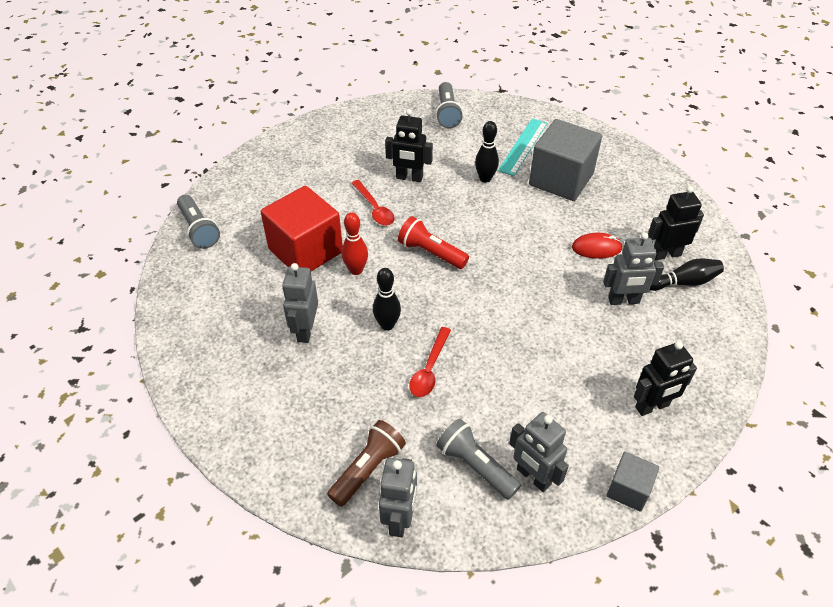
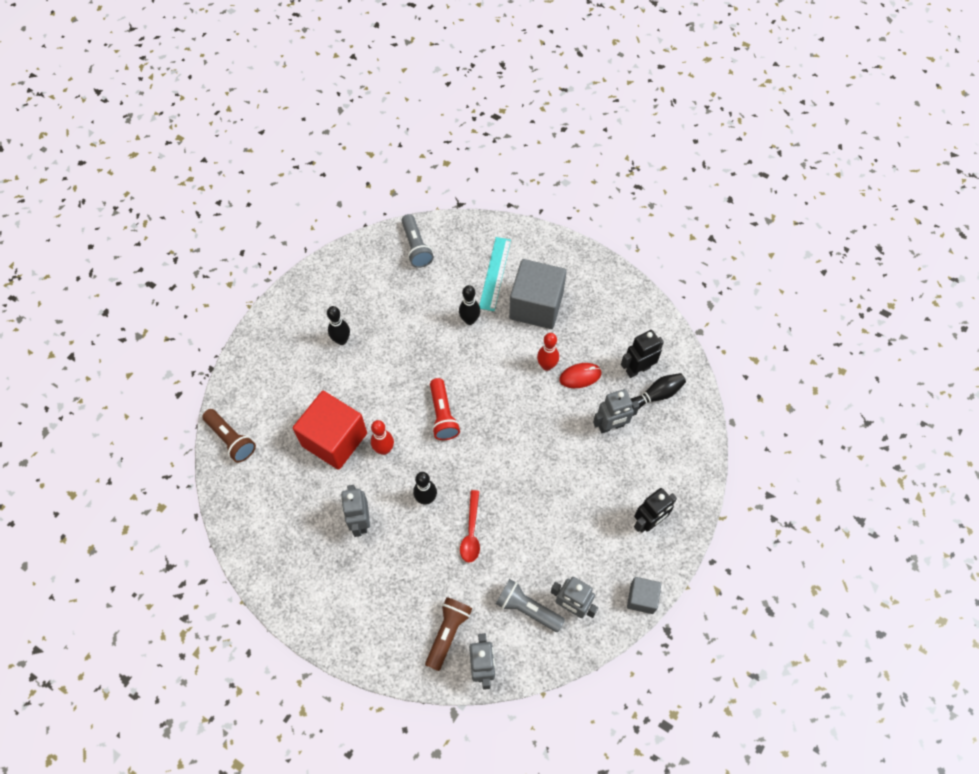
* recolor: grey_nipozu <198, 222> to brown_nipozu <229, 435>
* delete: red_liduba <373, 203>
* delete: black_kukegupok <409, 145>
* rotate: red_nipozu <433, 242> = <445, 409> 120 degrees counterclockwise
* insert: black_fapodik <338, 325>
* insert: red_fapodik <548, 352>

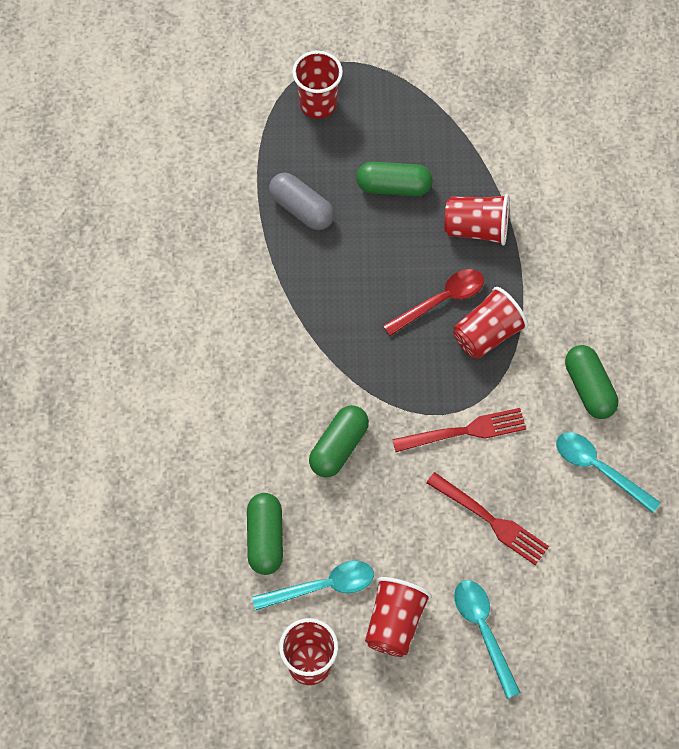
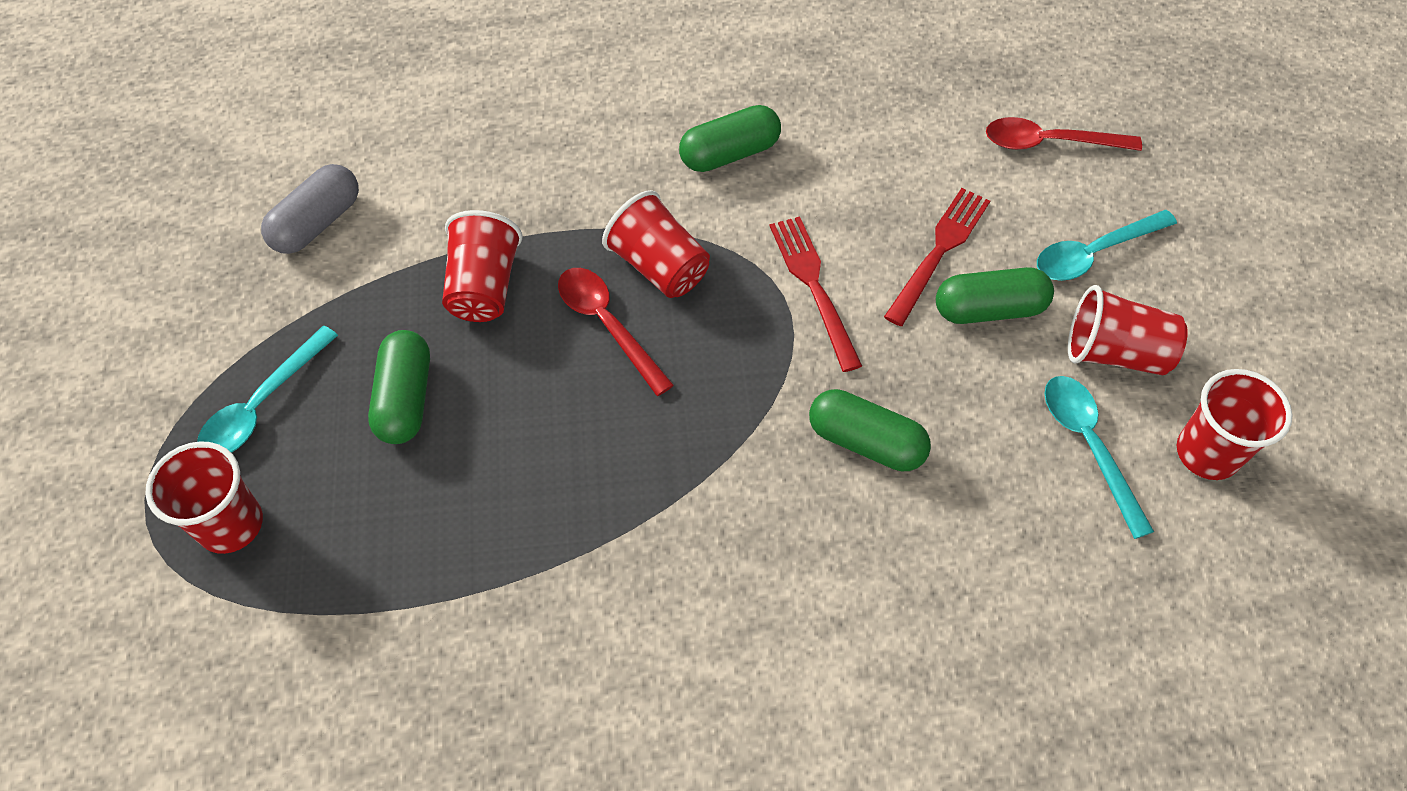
* move: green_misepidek <265, 534> to <995, 295>
* move: grey_misepidek <301, 201> to <310, 209>
* move: turquoise_liduba <608, 472> to <267, 389>
* insert: red_liduba <1064, 134>

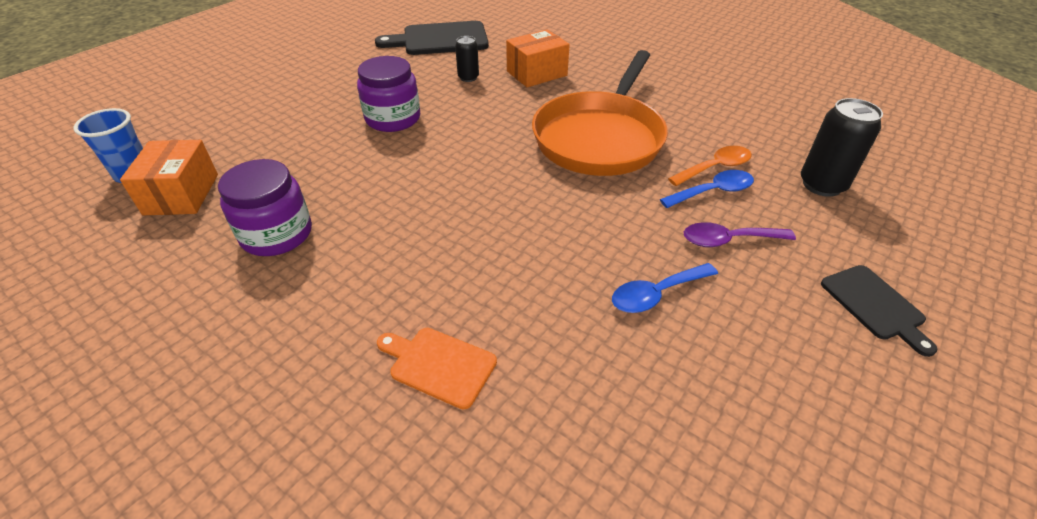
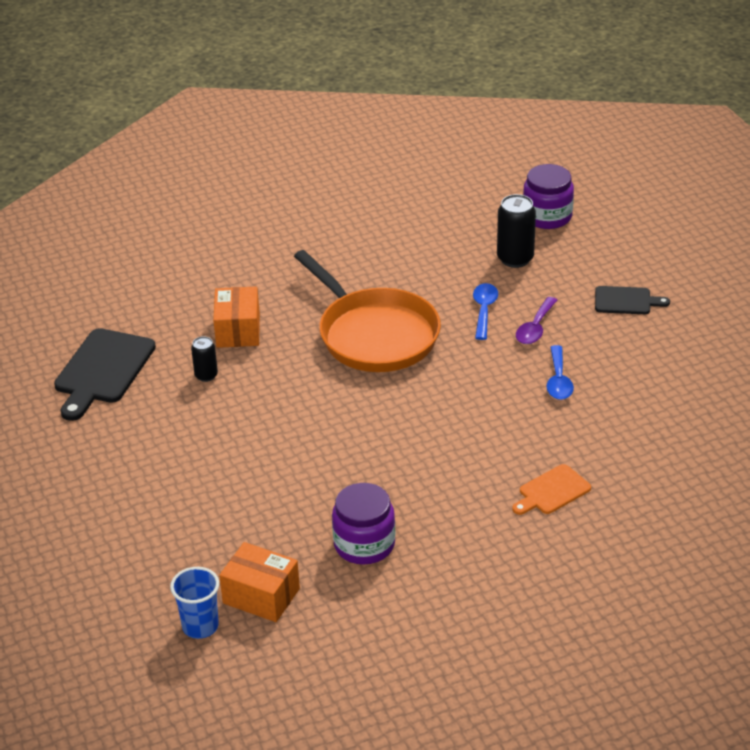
* move: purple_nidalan <388, 94> to <548, 196>
* delete: orange_liduba <710, 166>

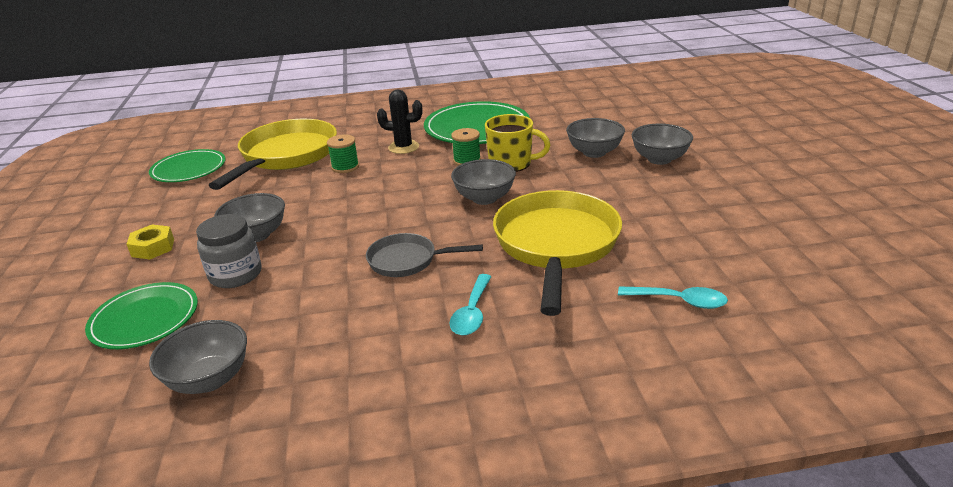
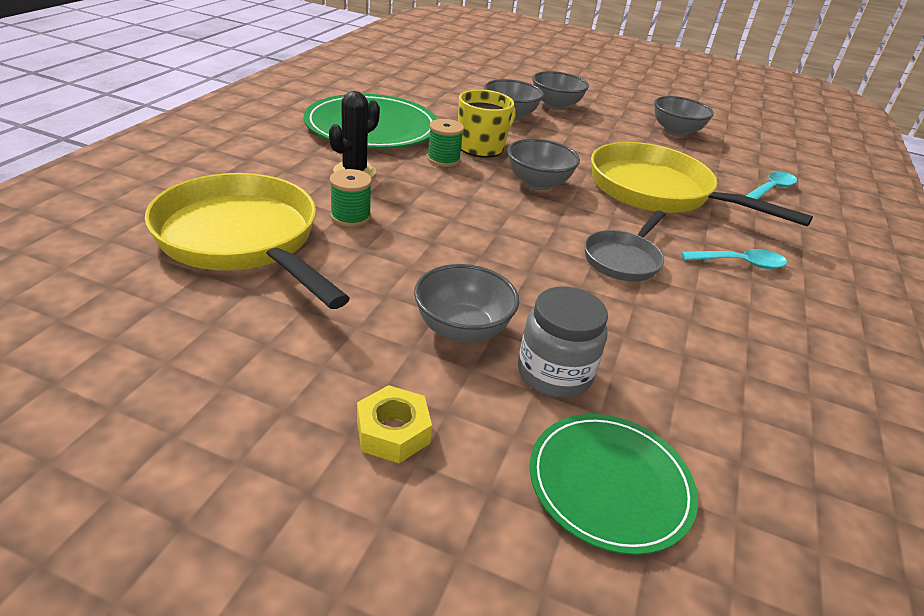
* delete: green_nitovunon <187, 165>
* move: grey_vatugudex <198, 357> to <684, 116>
* rotate: turquoise_liduba <471, 304> = <734, 259> 45 degrees counterclockwise

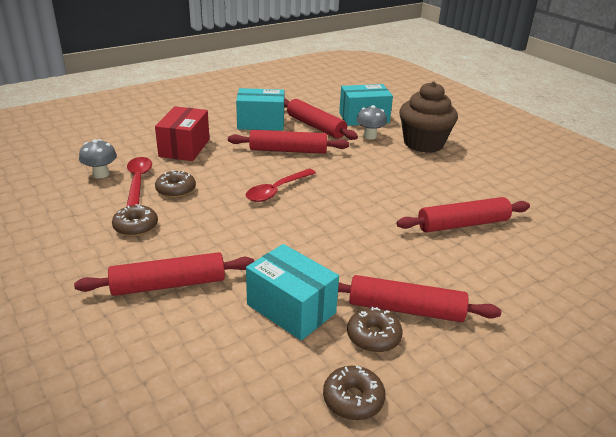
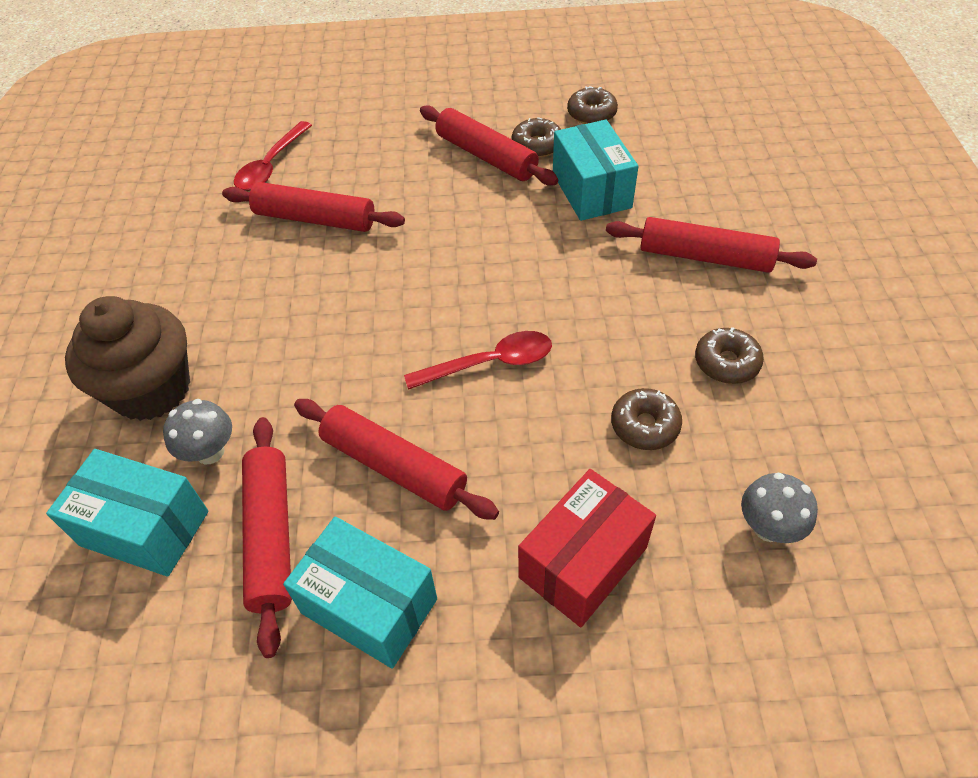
* move: red_liduba <139, 182> to <273, 156>

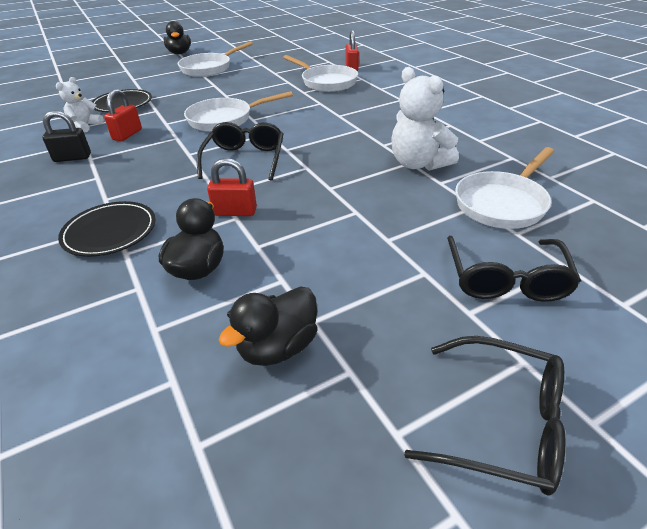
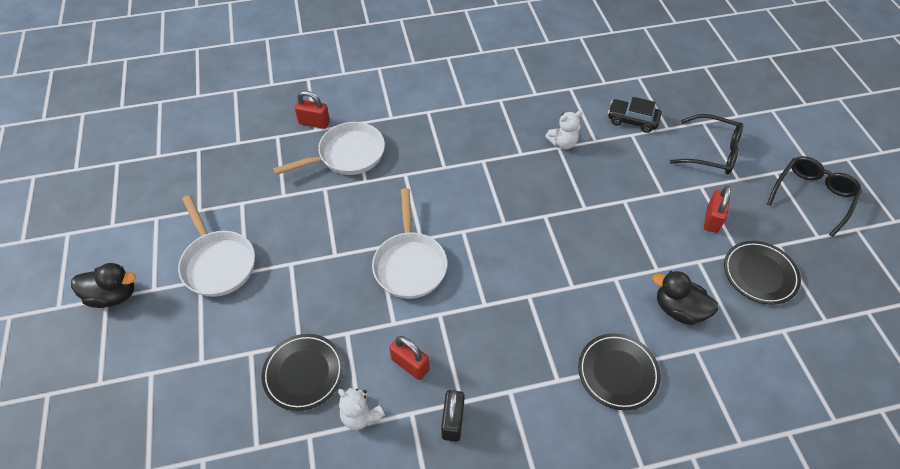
* delete: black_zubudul <240, 151>
* move: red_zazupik <232, 187> to <717, 209>
* replace: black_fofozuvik <268, 326> to black_nitovunon <762, 272>
* resize: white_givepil <425, 119> = <563, 130> x0.59
* replace: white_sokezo <505, 188> to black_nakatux <634, 115>

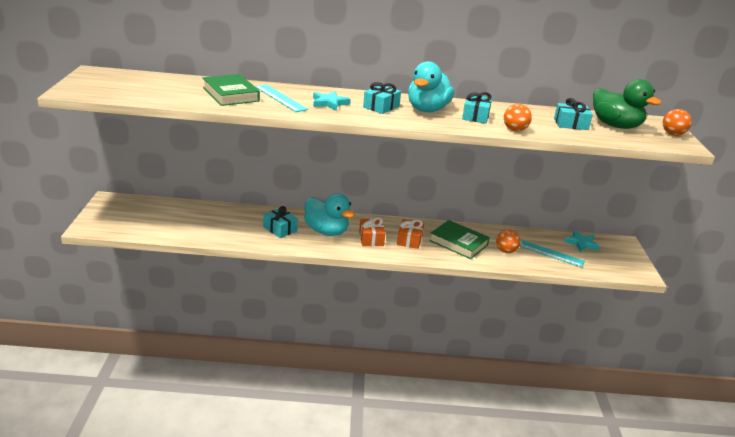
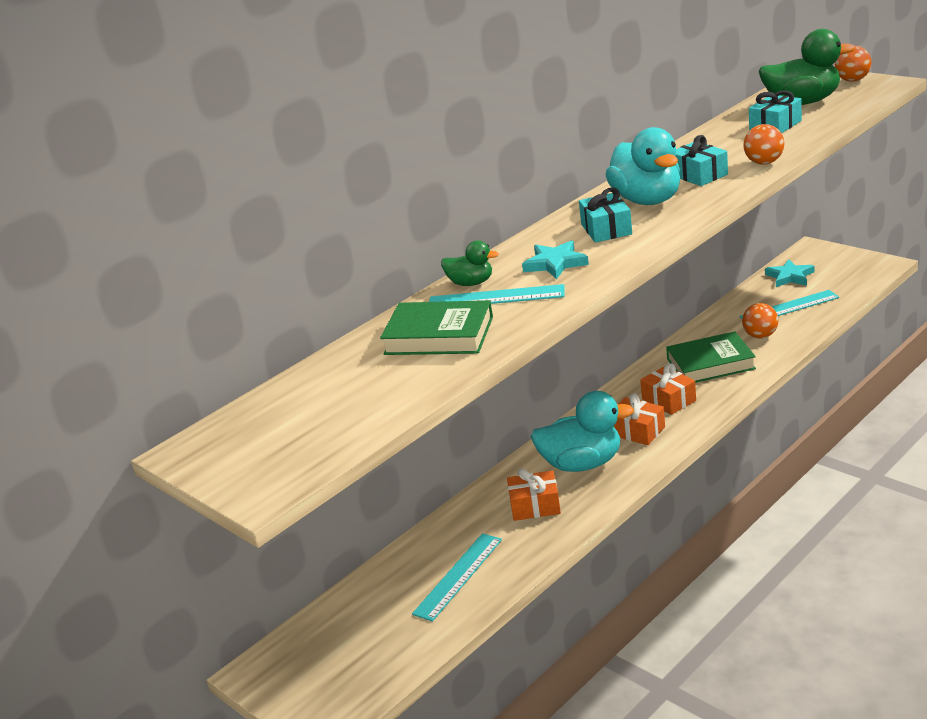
* recolor: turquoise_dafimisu <280, 222> to orange_dafimisu <534, 494>
* insert: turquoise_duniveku <457, 577>
* insert: green_fofozuvik <470, 263>

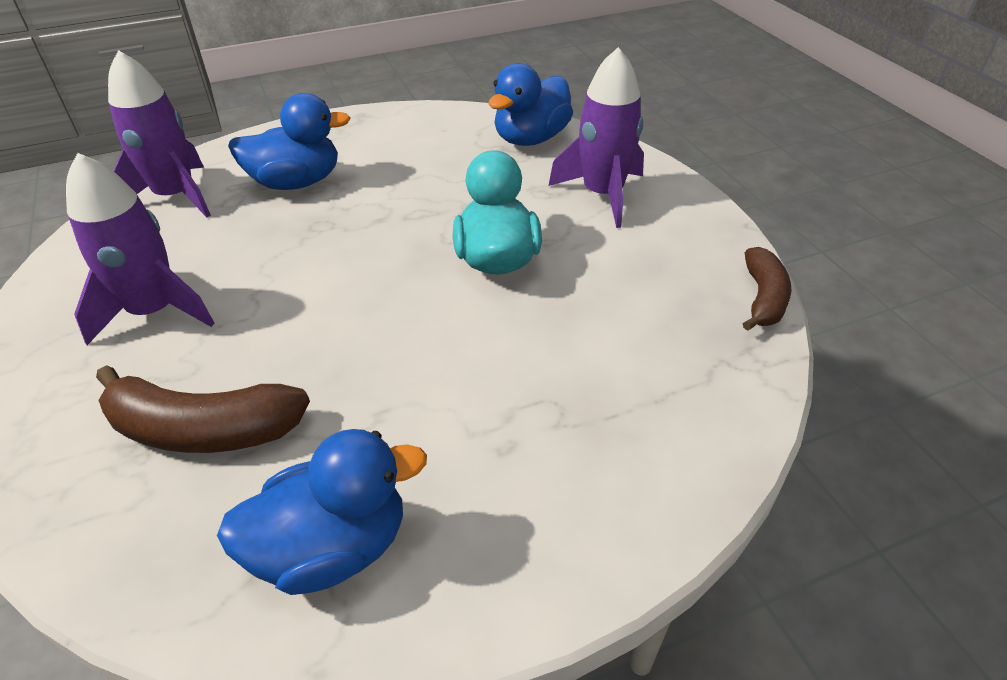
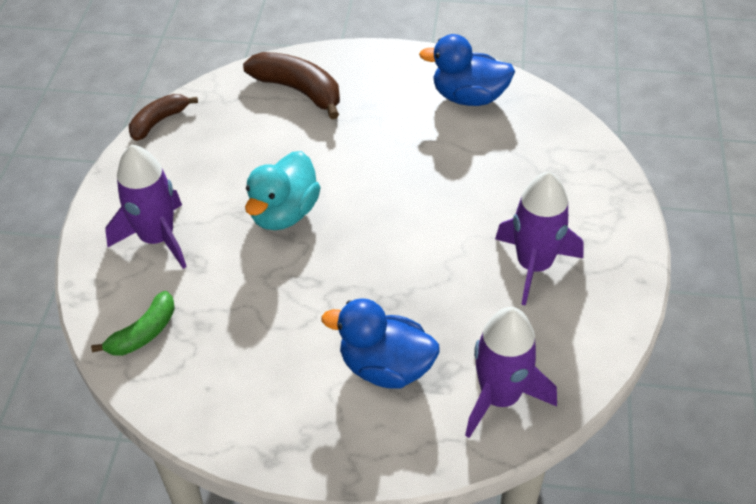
* move: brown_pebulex <203, 409> to <291, 85>
* replace: blue_fofozuvik <531, 104> to green_pebulex <133, 323>

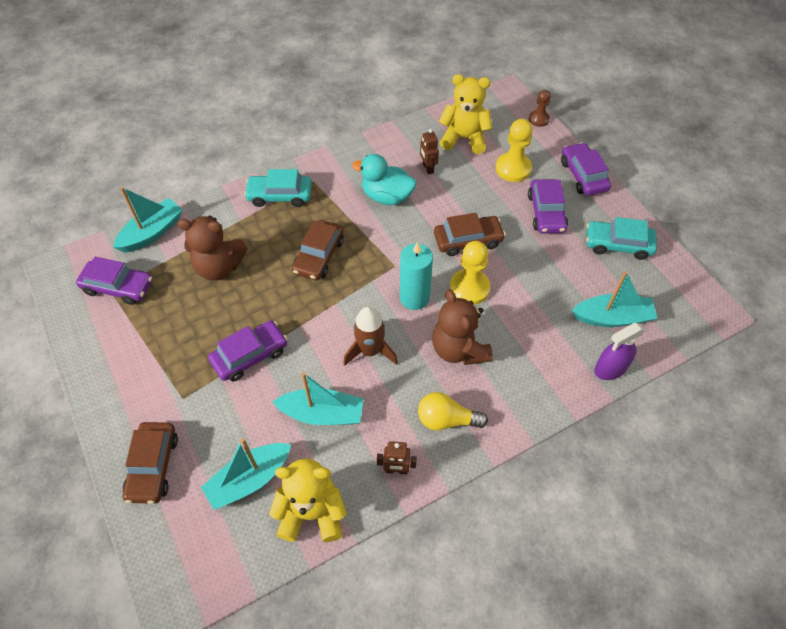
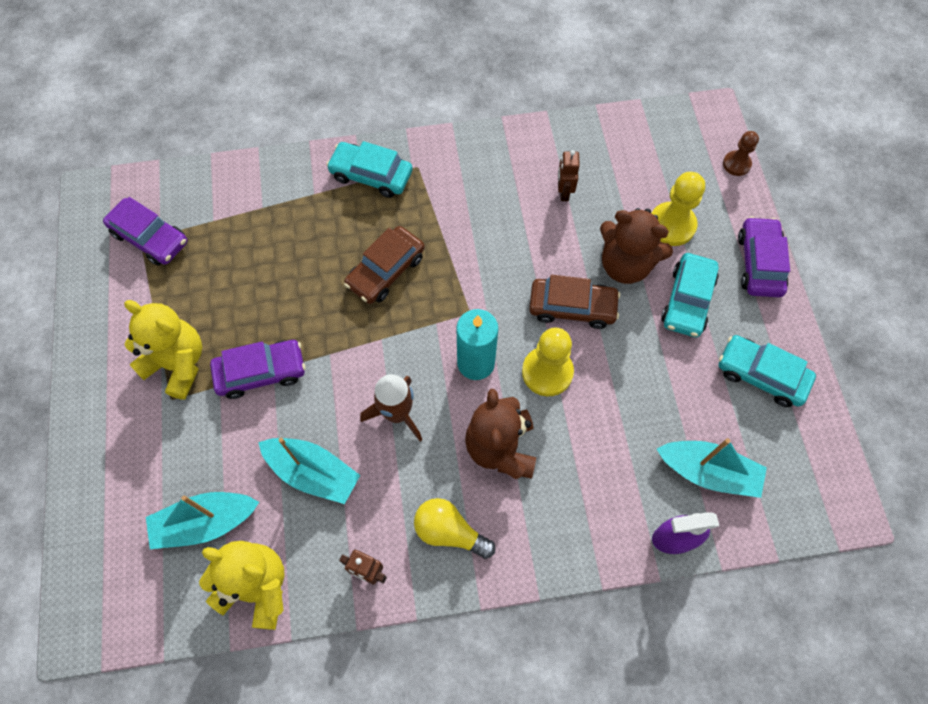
* delete: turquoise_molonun <148, 220>
* delete: brown_nakatux <150, 463>
* move: brown_givepil <212, 248> to <636, 246>
* delete: turquoise_fofozuvik <384, 179>
* move: yellow_givepil <465, 114> to <163, 350>
* recolor: purple_nakatux <548, 206> to turquoise_nakatux <690, 295>

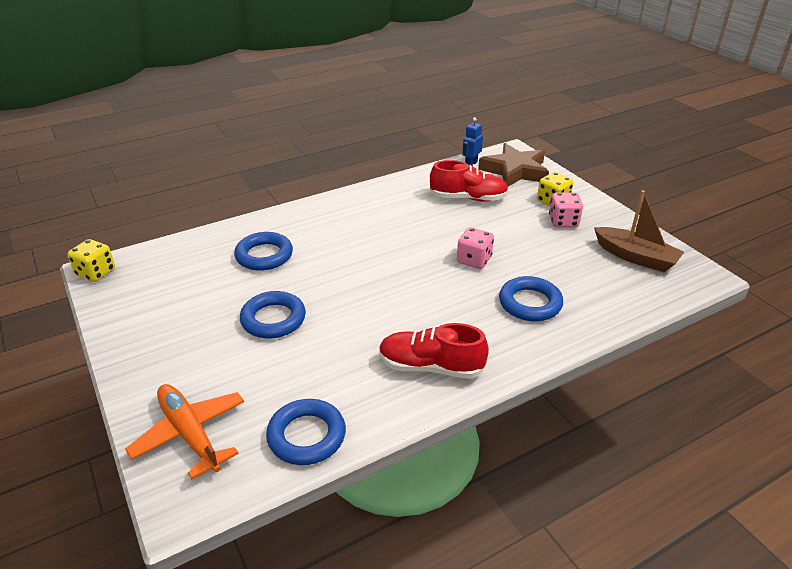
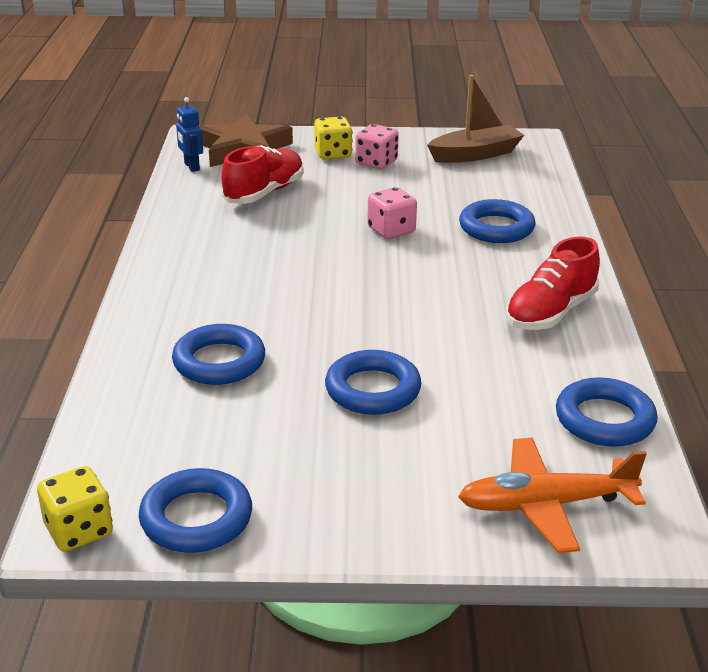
* insert: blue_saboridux <195, 510>

